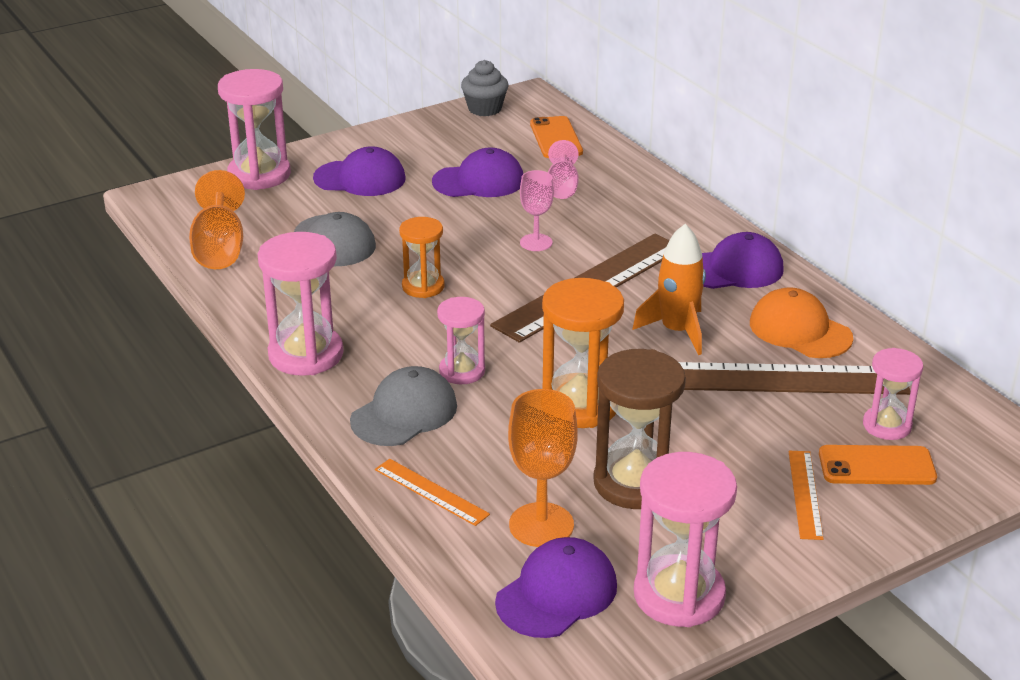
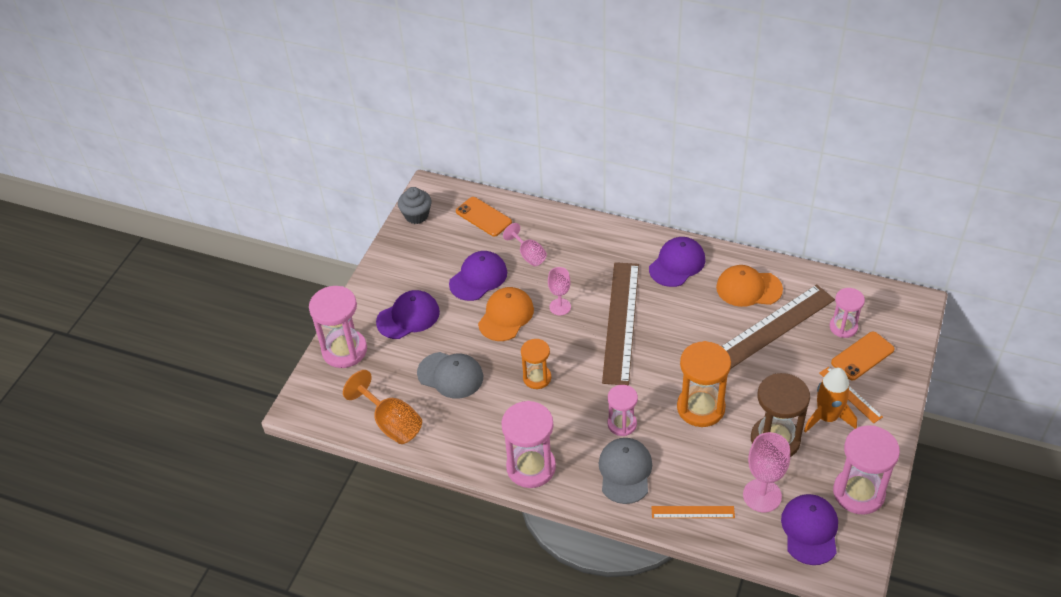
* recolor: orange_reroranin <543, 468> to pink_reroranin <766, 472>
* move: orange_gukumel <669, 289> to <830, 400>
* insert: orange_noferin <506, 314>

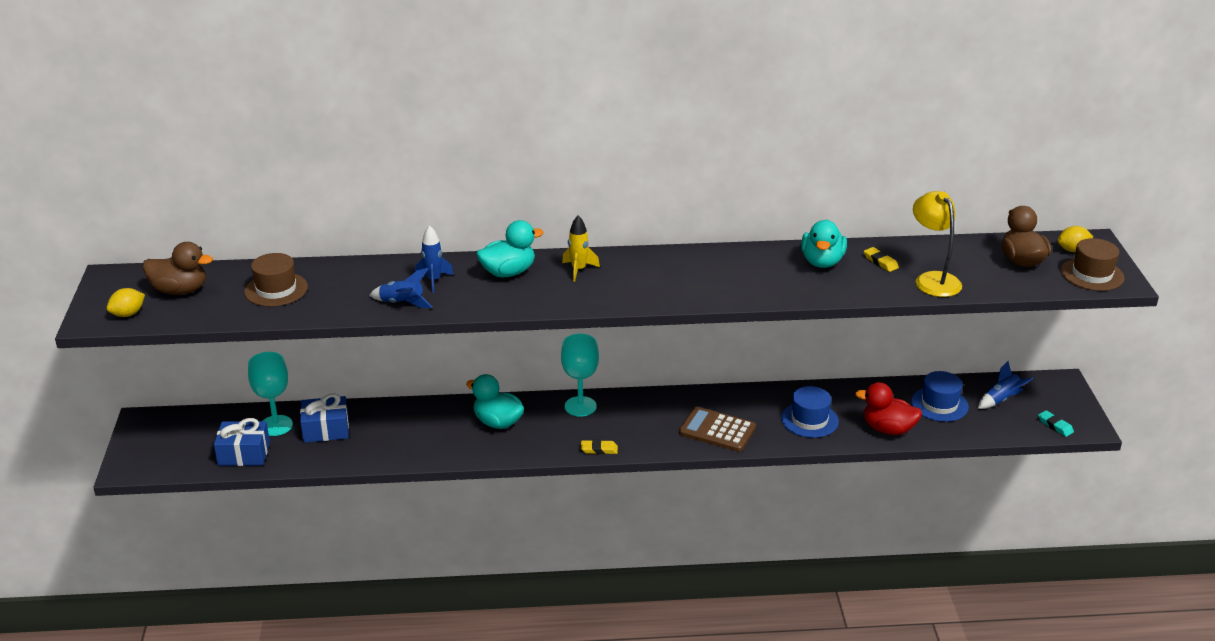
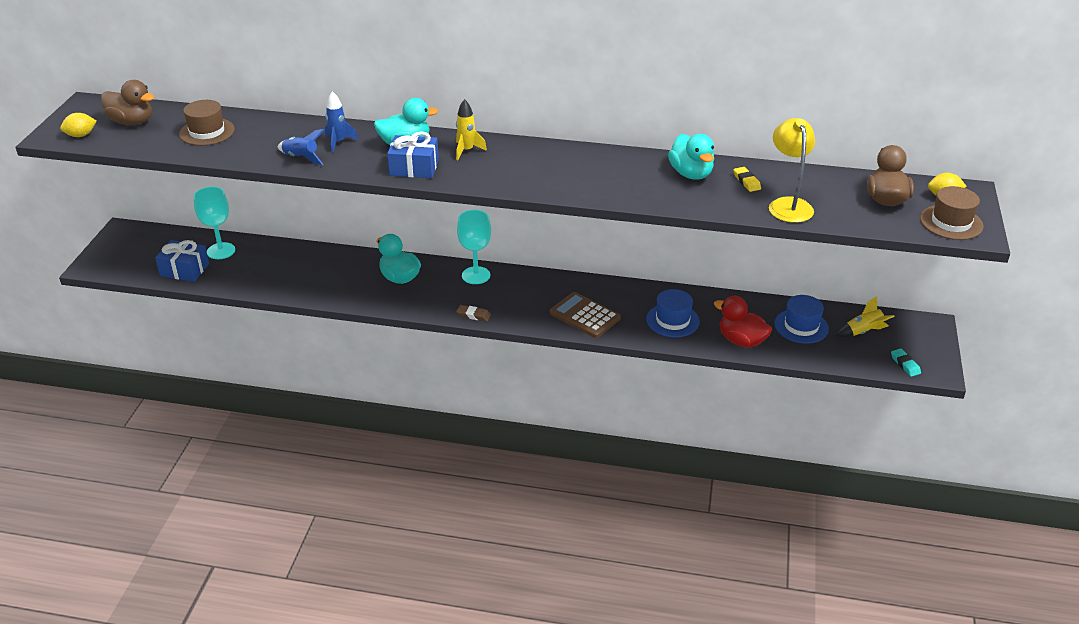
* move: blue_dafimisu <324, 418> to <413, 154>
* recolor: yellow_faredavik <599, 447> to brown_faredavik <473, 313>
* rotate: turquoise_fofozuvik <824, 244> = <691, 157> 45 degrees counterclockwise
* recolor: blue_gukumel <1006, 385> to yellow_gukumel <865, 316>

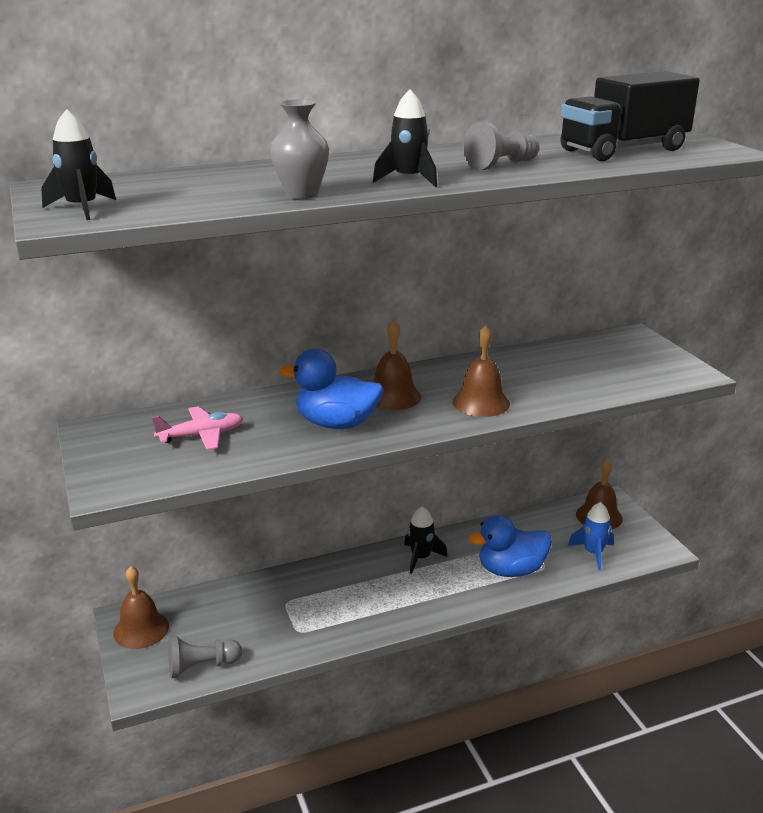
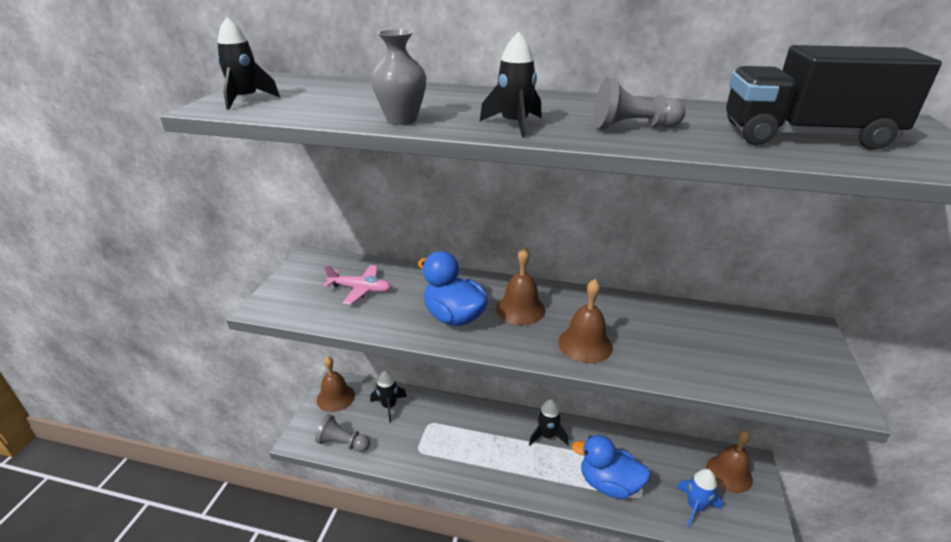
* insert: black_gukumel <388, 396>

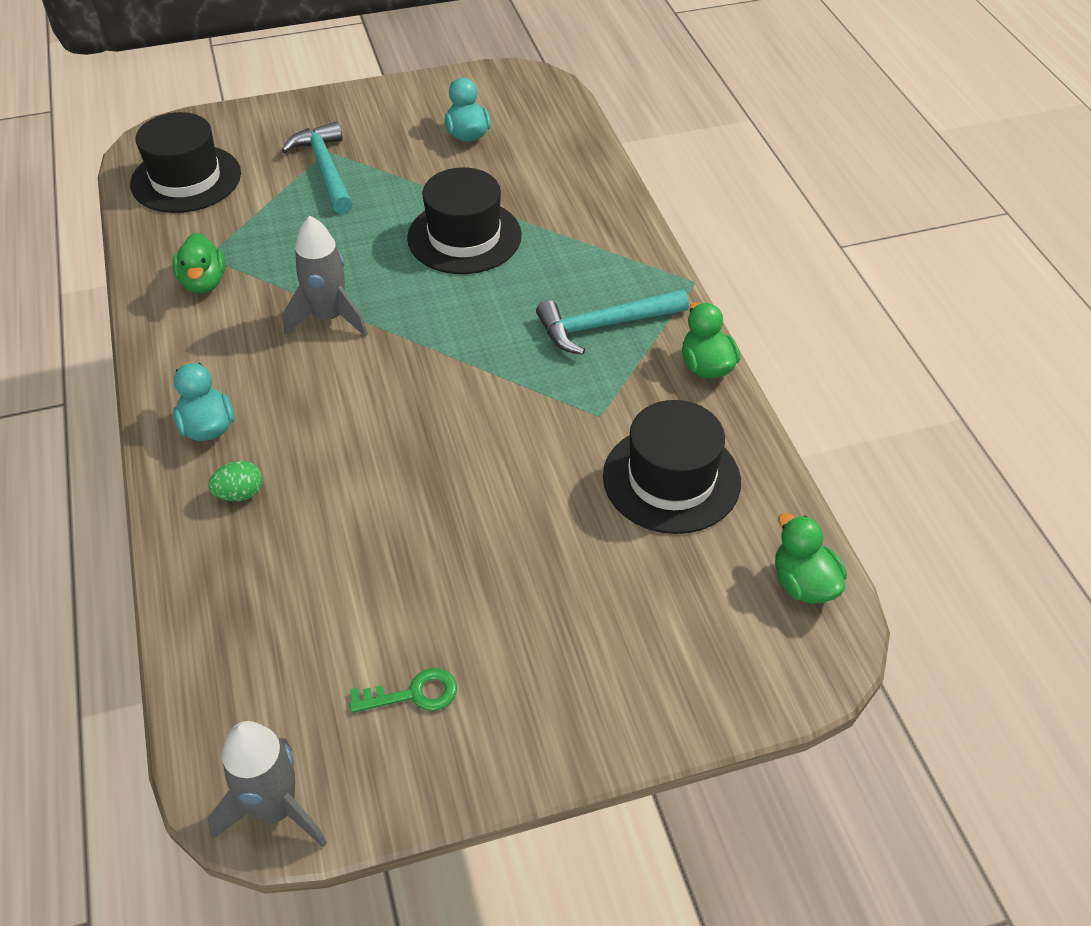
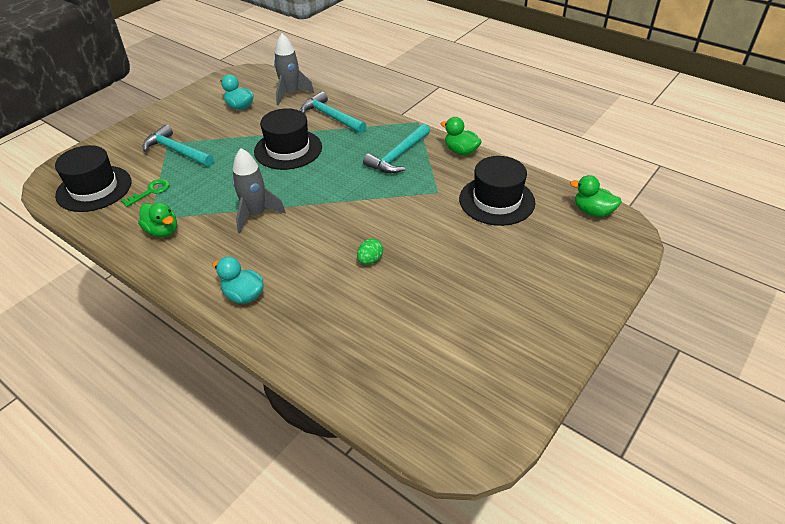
* move: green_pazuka <235, 481> to <370, 252>
* move: grey_gukumel <267, 784> to <294, 69>
* move: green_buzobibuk <403, 690> to <145, 193>
* insert: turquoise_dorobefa <334, 112>

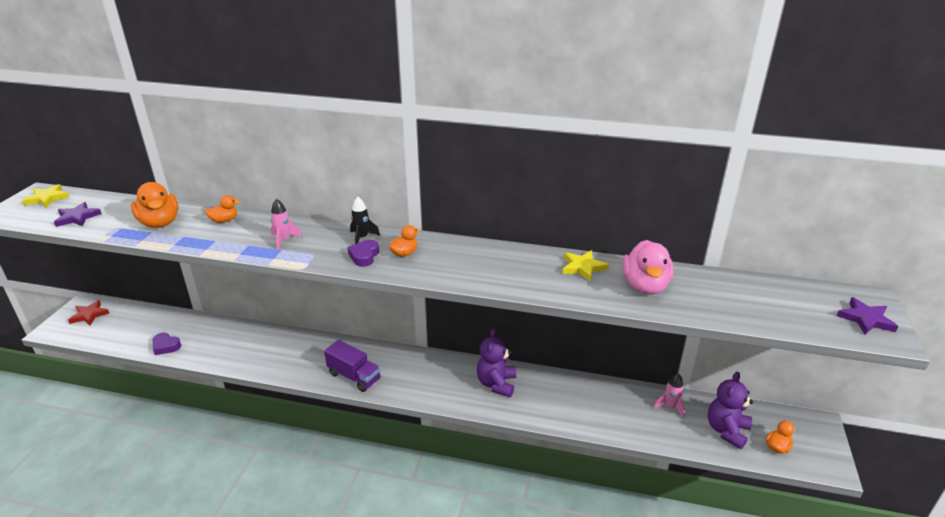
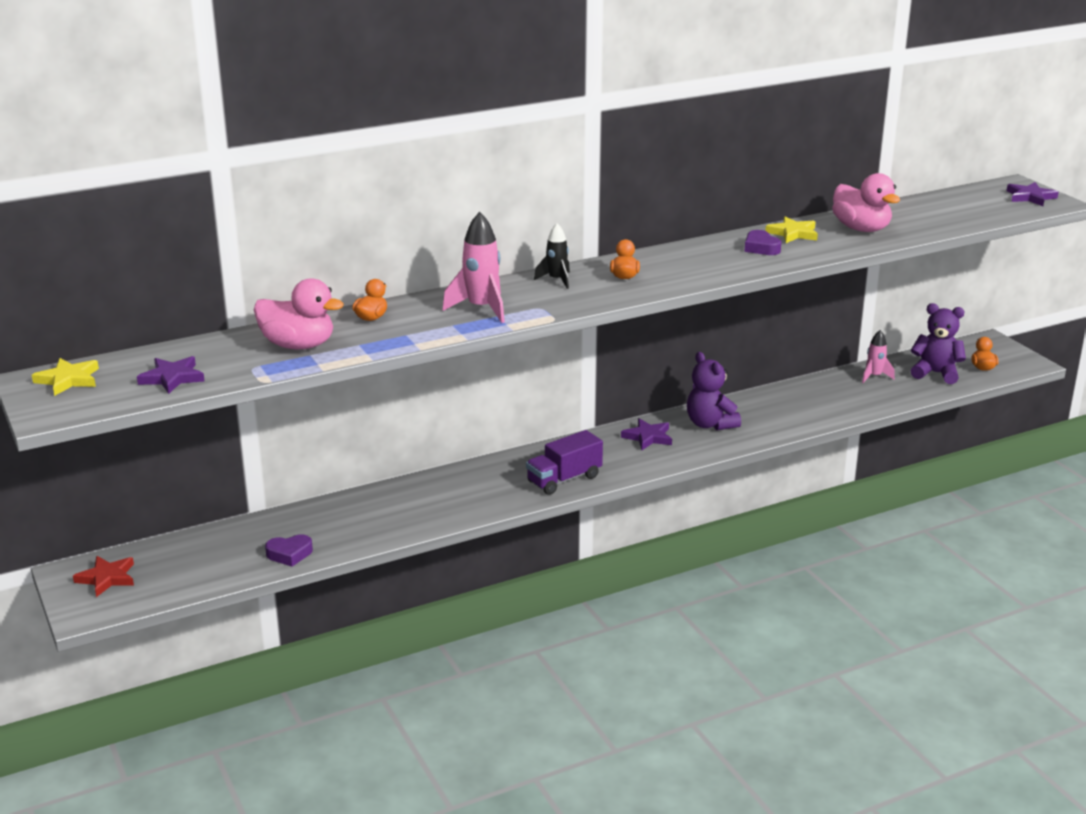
* recolor: orange_fofozuvik <154, 205> to pink_fofozuvik <299, 313>
* resize: pink_gukumel <286, 224> = <474, 267> x1.62
* rotate: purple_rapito <352, 366> = <564, 462> 150 degrees clockwise
* move: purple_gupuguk <363, 253> to <762, 242>
* rotate: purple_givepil <730, 410> = <938, 343> 120 degrees clockwise
* insert: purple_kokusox <646, 434>

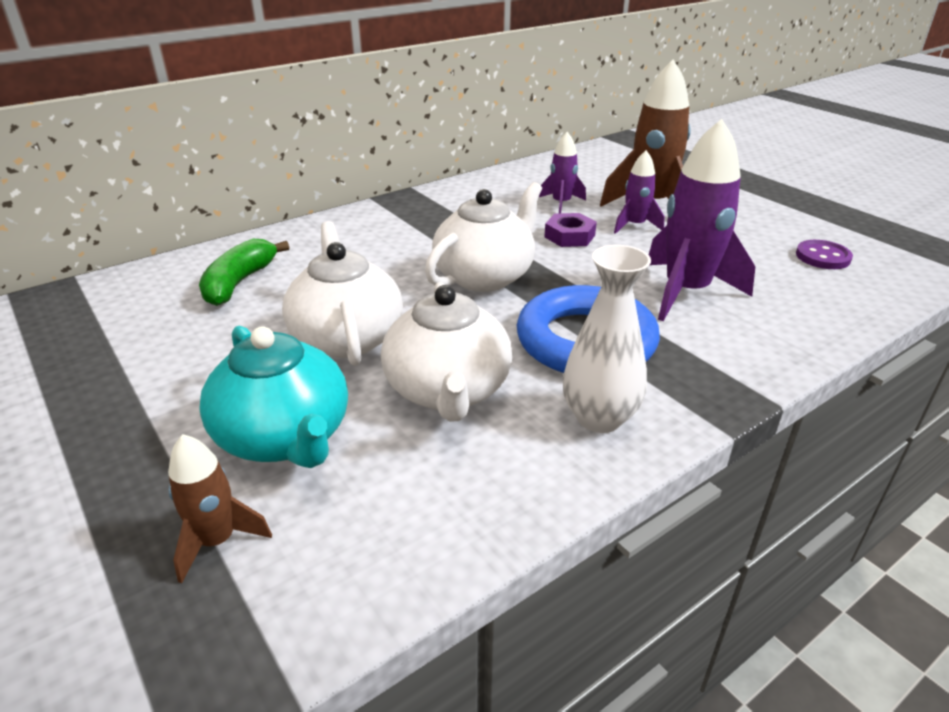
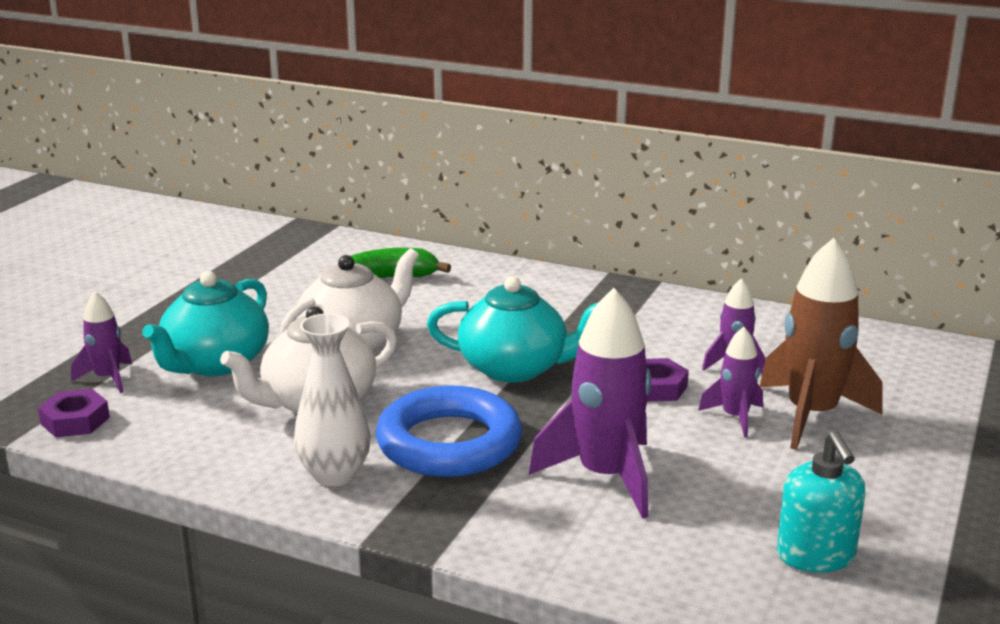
* recolor: brown_gukumel <220, 508> to purple_gukumel <101, 342>
* recolor: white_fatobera <483, 237> to turquoise_fatobera <512, 329>
* replace: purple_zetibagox <824, 254> to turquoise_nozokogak <821, 502>
* insert: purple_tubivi <74, 413>

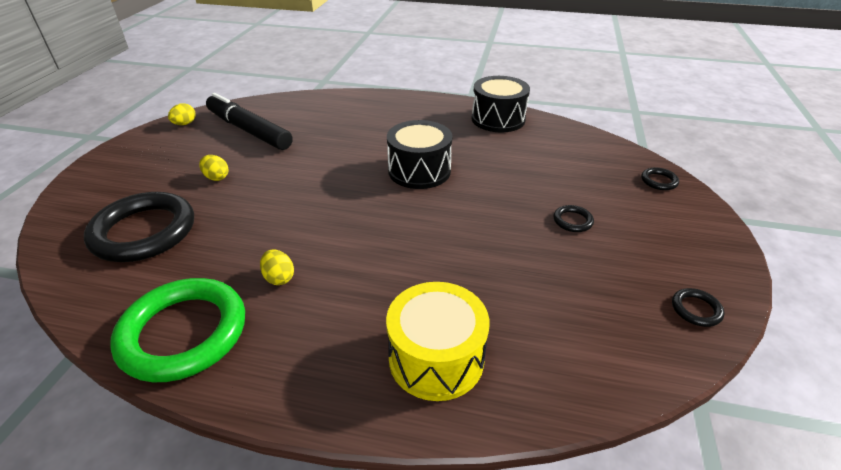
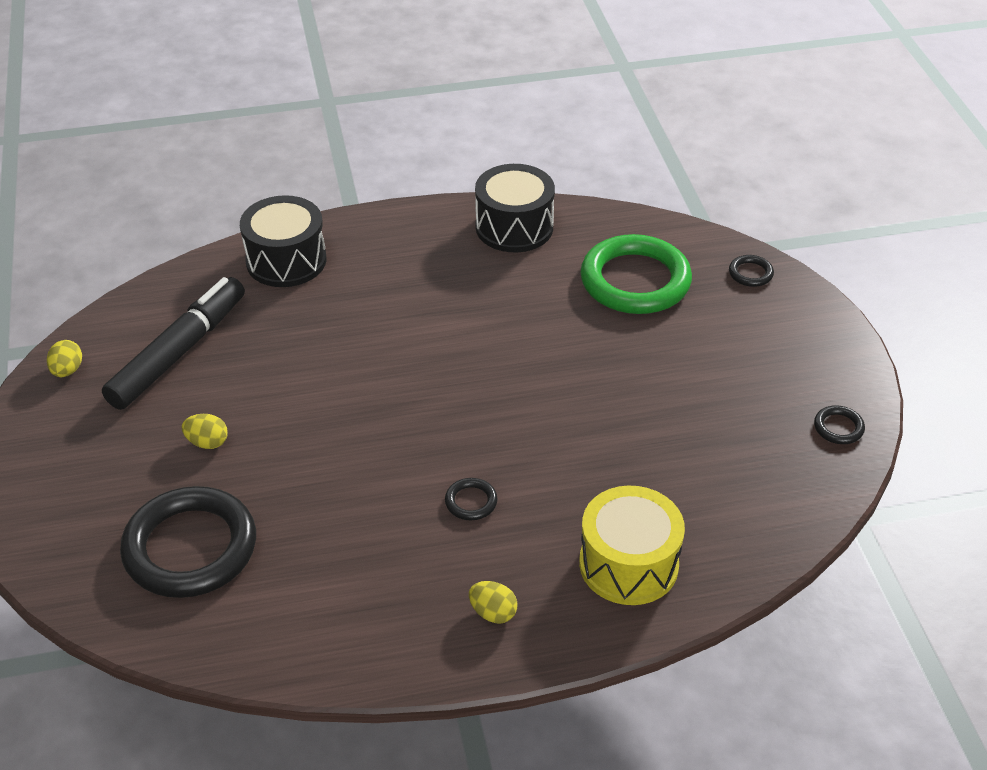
* move: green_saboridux <177, 330> to <636, 274>
* rotate: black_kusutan <249, 121> = <173, 343> 105 degrees clockwise
* move: yellow_pazuka <277, 267> to <493, 602>
* move: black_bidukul <419, 154> to <283, 241>
* move: black_saboridux <573, 218> to <471, 499>

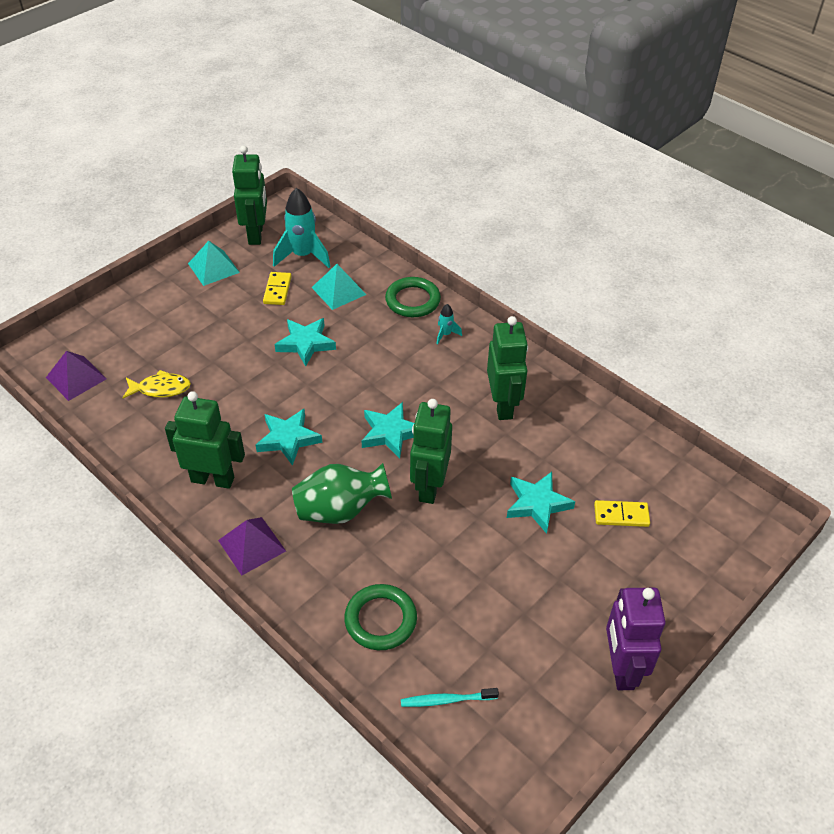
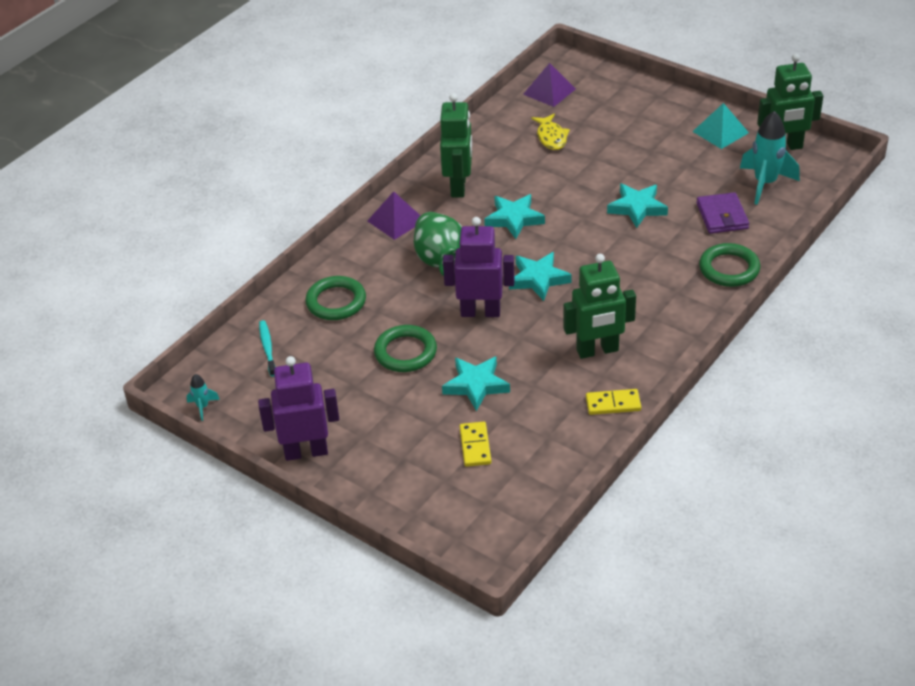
* move: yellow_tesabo <277, 288> to <613, 402>
* replace: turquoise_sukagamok <338, 287> to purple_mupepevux <723, 213>
* recolor: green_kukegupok <431, 451> to purple_kukegupok <478, 267>
* move: turquoise_gukumel <449, 324> to <203, 397>
* insert: green_saboridux <405, 348>

